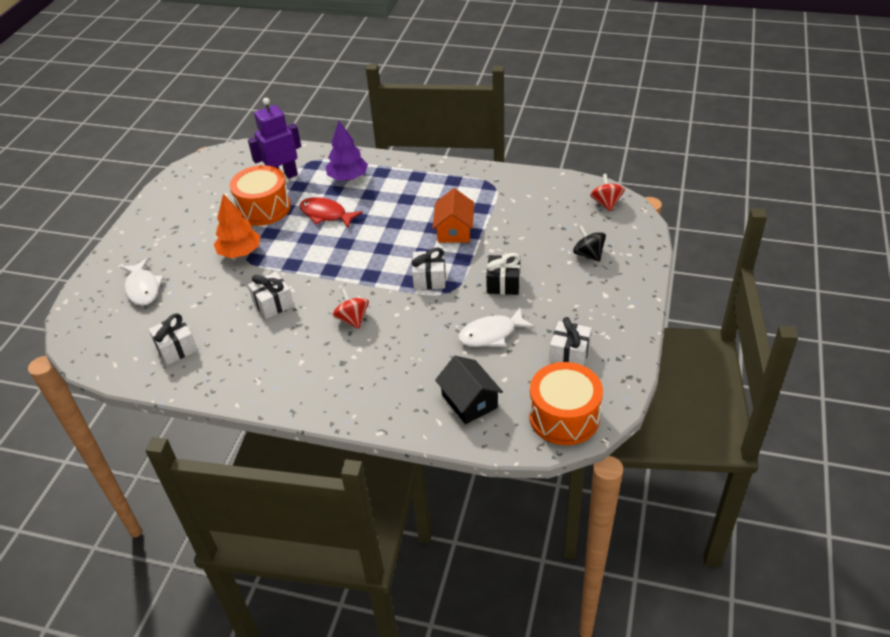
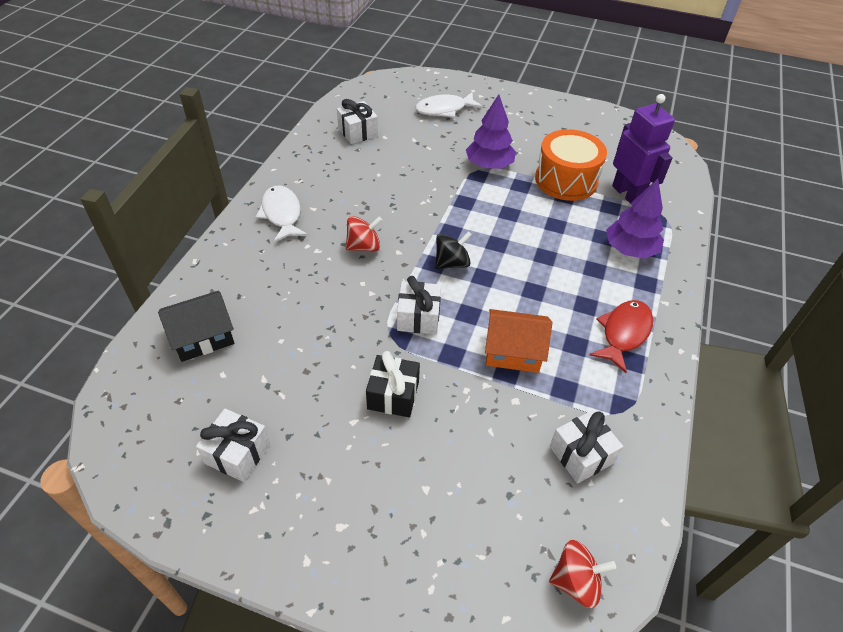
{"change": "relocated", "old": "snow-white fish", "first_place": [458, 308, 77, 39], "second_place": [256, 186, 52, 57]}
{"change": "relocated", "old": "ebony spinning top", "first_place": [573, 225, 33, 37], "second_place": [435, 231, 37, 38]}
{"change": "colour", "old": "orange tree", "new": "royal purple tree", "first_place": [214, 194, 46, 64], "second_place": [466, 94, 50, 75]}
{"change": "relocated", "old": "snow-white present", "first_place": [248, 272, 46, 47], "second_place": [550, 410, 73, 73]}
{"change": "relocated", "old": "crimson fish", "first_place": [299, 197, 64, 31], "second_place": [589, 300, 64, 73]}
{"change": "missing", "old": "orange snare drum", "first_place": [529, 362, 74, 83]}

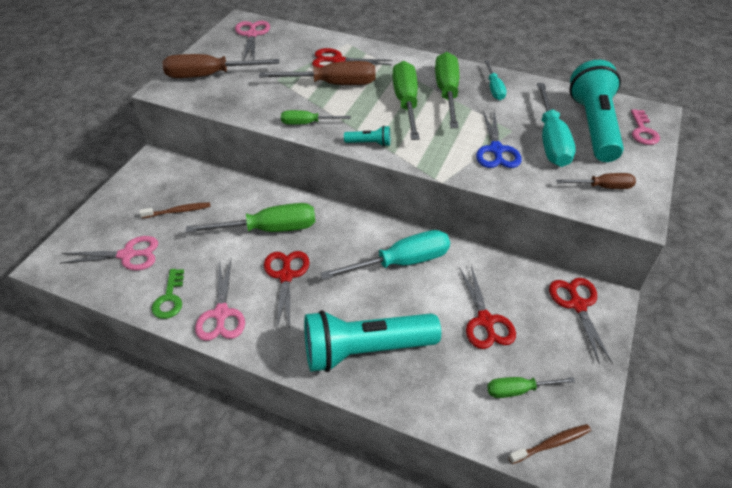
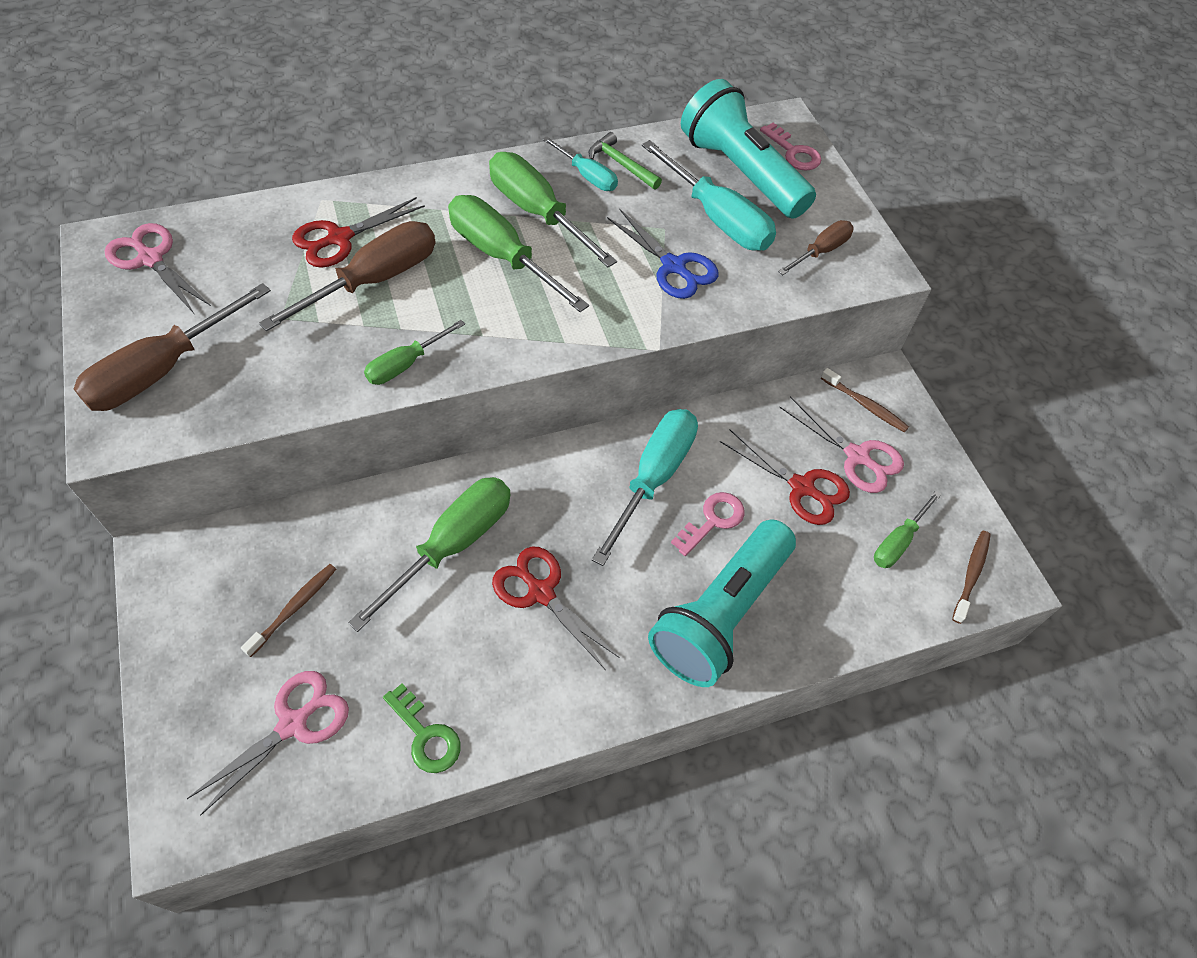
{"change": "appeared", "new": "leaf-green hammer", "second_place": [588, 132, 74, 58]}
{"change": "appeared", "new": "pink door key", "second_place": [671, 492, 74, 64]}
{"change": "relocated", "old": "pink shears", "first_place": [195, 260, 50, 81], "second_place": [779, 396, 125, 97]}
{"change": "exchanged", "old": "crimson shears", "new": "dark brown dental brush", "first_place": [549, 278, 64, 87], "second_place": [821, 368, 88, 65]}
{"change": "missing", "old": "teal pocket torch", "first_place": [344, 126, 46, 21]}

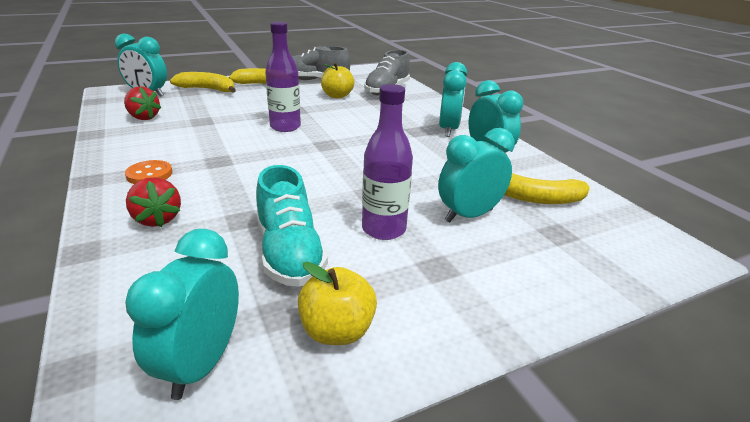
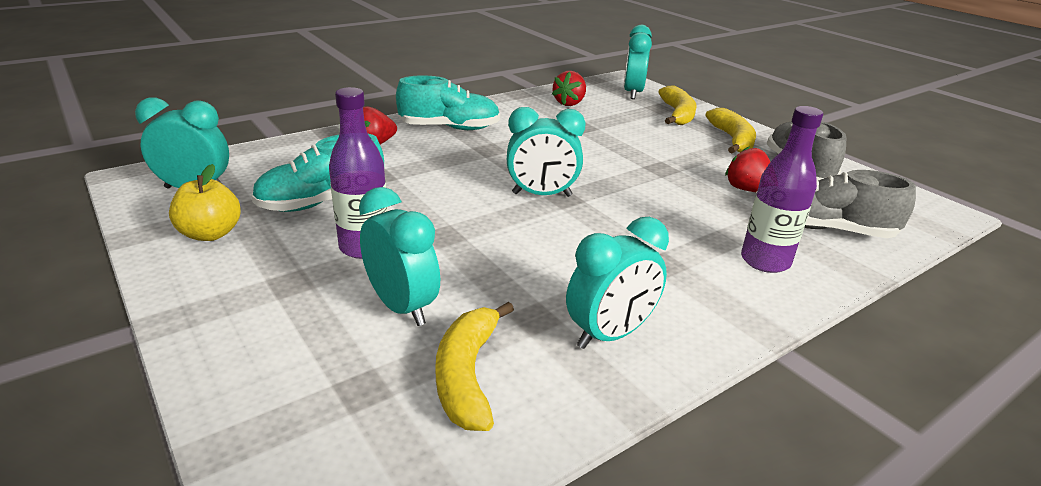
{"change": "exchanged", "old": "orange sewing button", "new": "teal sneaker", "first_place": [125, 160, 48, 24], "second_place": [396, 75, 104, 55]}
{"change": "relocated", "old": "teal alarm clock", "first_place": [439, 62, 28, 75], "second_place": [507, 107, 79, 90]}
{"change": "exchanged", "old": "golden apple fruit", "new": "crimson toy strawberry", "first_place": [321, 63, 33, 35], "second_place": [725, 146, 45, 46]}
{"change": "relocated", "old": "royal purple flask", "first_place": [265, 22, 36, 110], "second_place": [741, 106, 82, 167]}

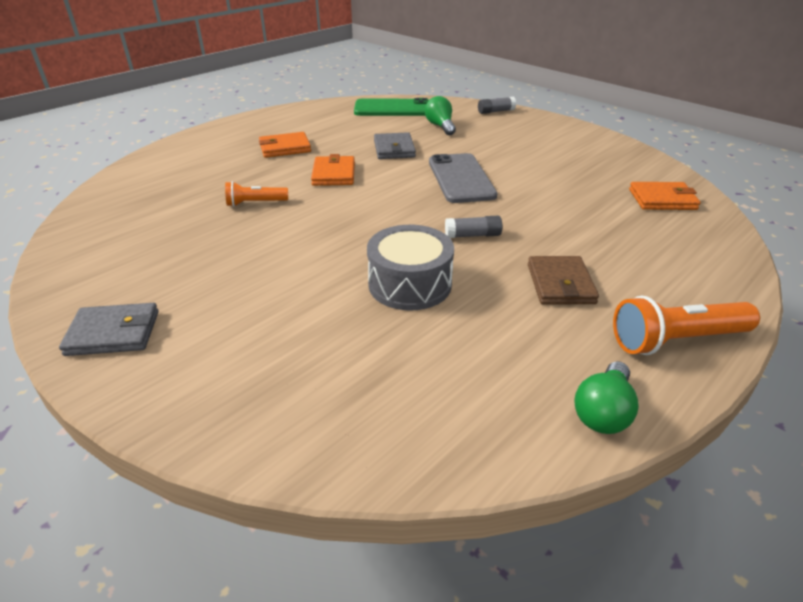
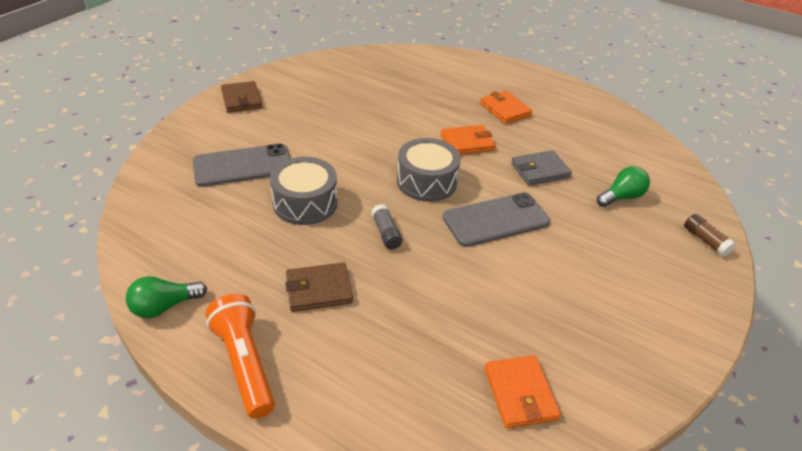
{"change": "spun", "old": "leaf-green light bulb", "first_place": [574, 361, 65, 73], "second_place": [126, 276, 81, 42], "degrees": -45}
{"change": "appeared", "new": "gray phone", "second_place": [193, 143, 98, 44]}
{"change": "colour", "old": "gray billfold", "new": "dark brown billfold", "first_place": [59, 303, 100, 53], "second_place": [221, 81, 41, 32]}
{"change": "appeared", "new": "gray snare drum", "second_place": [397, 138, 64, 64]}
{"change": "colour", "old": "gray glue", "new": "dark brown glue", "first_place": [478, 97, 38, 17], "second_place": [684, 214, 52, 42]}
{"change": "missing", "old": "orange pocket torch", "first_place": [225, 181, 63, 26]}
{"change": "missing", "old": "leaf-green phone", "first_place": [354, 98, 75, 18]}

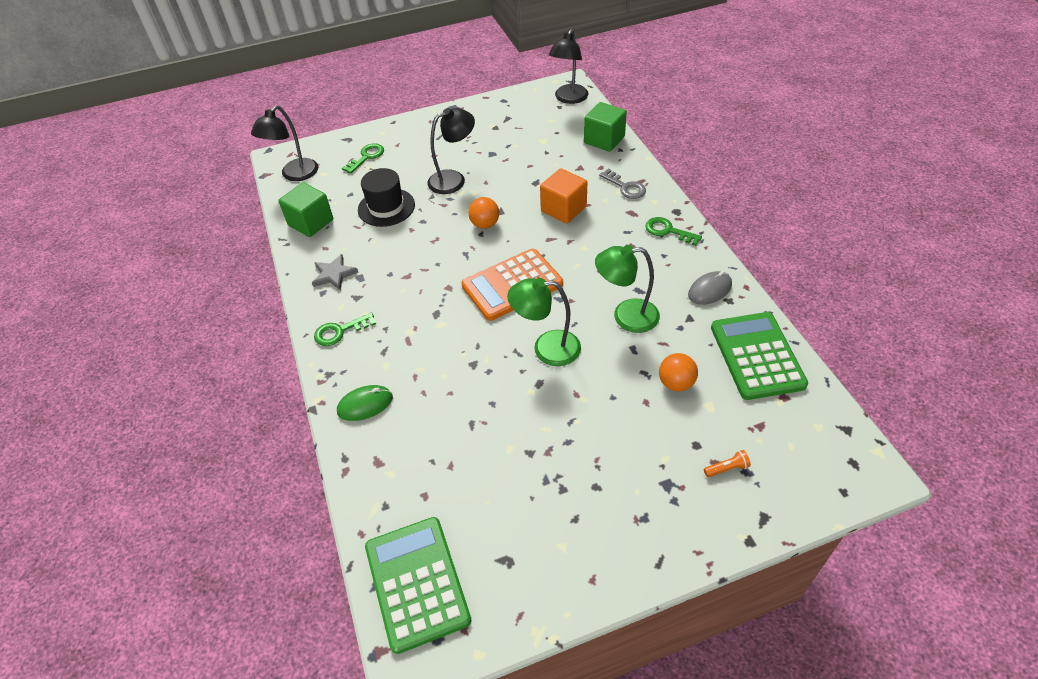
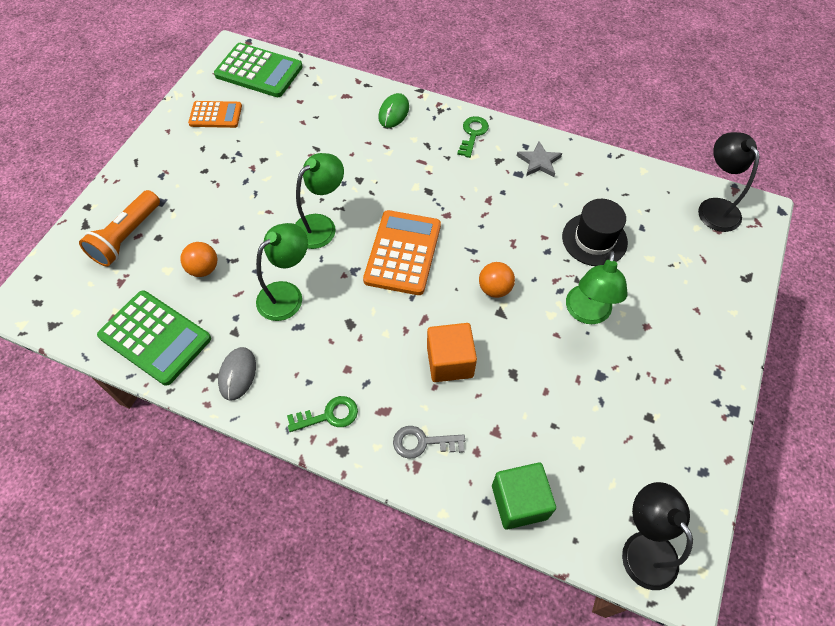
{"change": "size", "old": "orange pocket torch", "first_place": [704, 450, 47, 27], "second_place": [79, 190, 81, 77], "factor": 2.41}
{"change": "appeared", "new": "orange pocket calculator", "second_place": [188, 101, 54, 27]}
{"change": "colour", "old": "ebony reading lamp", "new": "leaf-green reading lamp", "first_place": [427, 108, 48, 86], "second_place": [566, 250, 62, 74]}
{"change": "missing", "old": "leaf-green cube", "first_place": [278, 182, 55, 55]}
{"change": "missing", "old": "leaf-green door key", "first_place": [342, 143, 42, 31]}

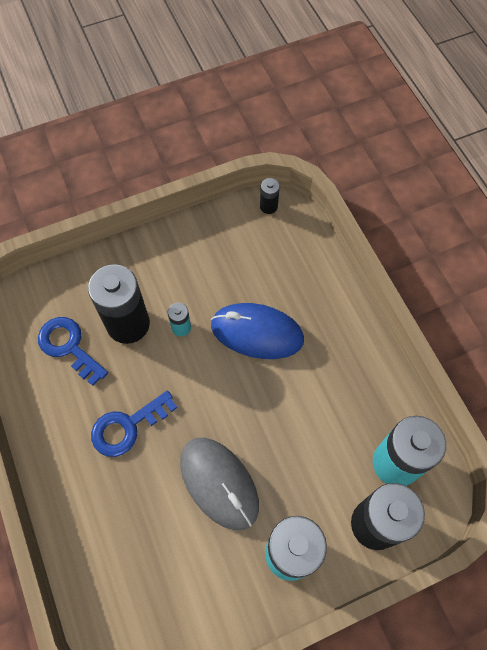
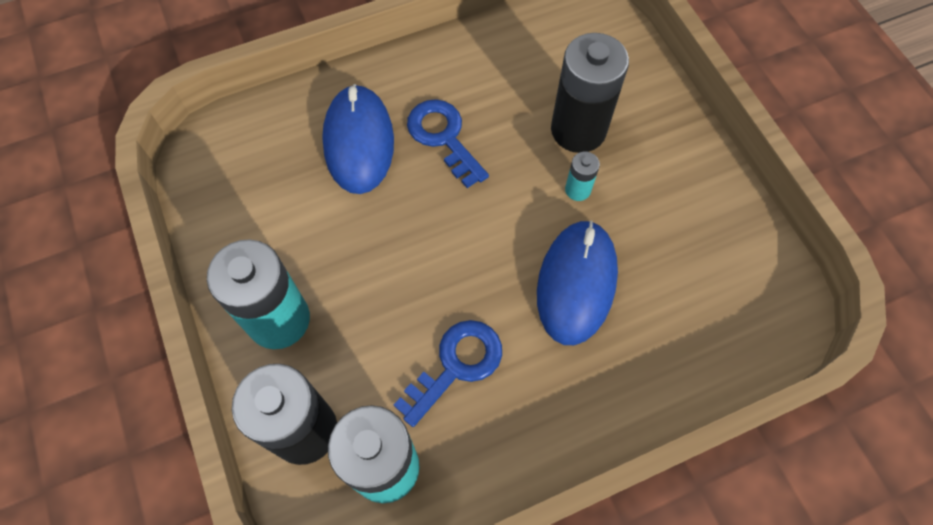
{"change": "appeared", "new": "royal blue computer mouse", "second_place": [322, 84, 72, 110]}
{"change": "relocated", "old": "royal blue door key", "first_place": [38, 317, 70, 69], "second_place": [394, 320, 108, 107]}
{"change": "missing", "old": "gray computer mouse", "first_place": [180, 438, 79, 92]}
{"change": "missing", "old": "ebony power cell", "first_place": [260, 178, 20, 36]}

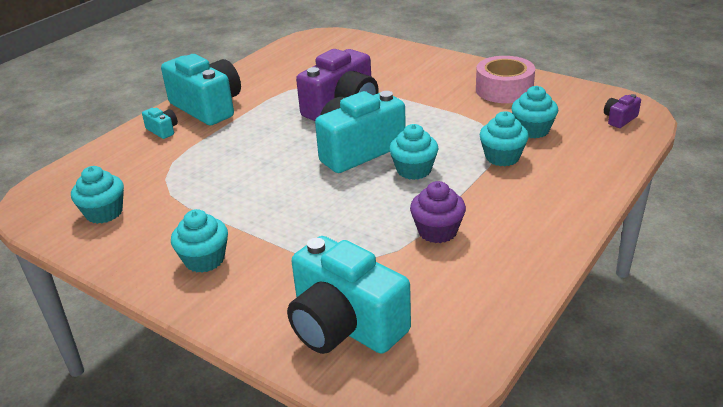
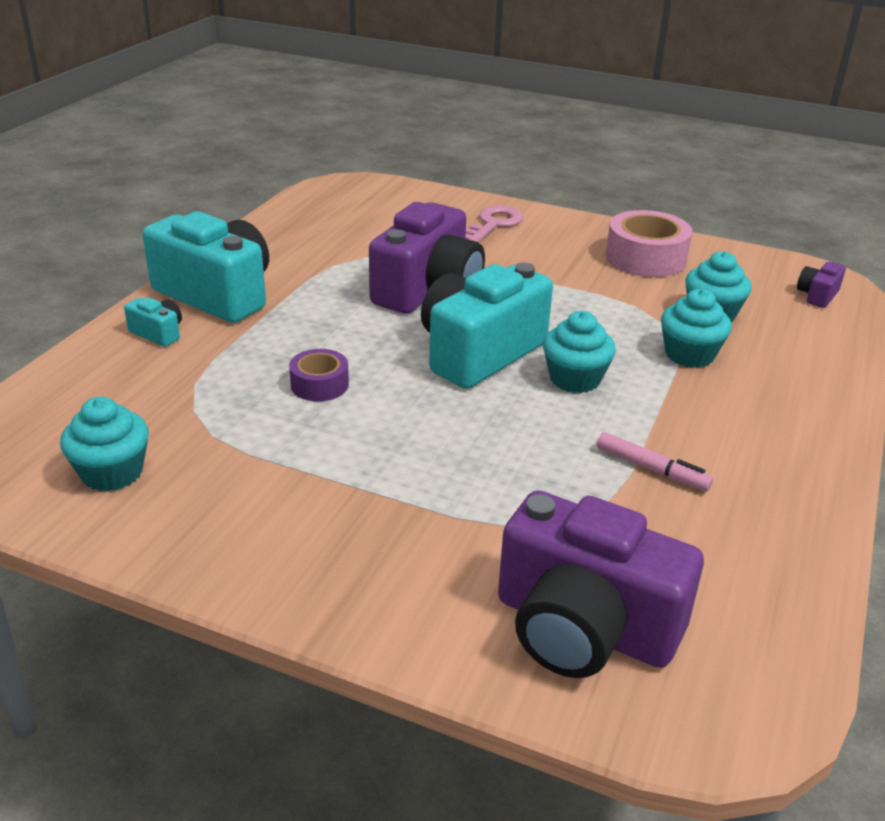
{"change": "appeared", "new": "royal purple sticky tape", "second_place": [289, 349, 60, 52]}
{"change": "appeared", "new": "pink door key", "second_place": [465, 206, 58, 37]}
{"change": "colour", "old": "teal photo camera", "new": "royal purple photo camera", "first_place": [287, 236, 124, 118], "second_place": [498, 490, 206, 188]}
{"change": "exchanged", "old": "royal purple muffin", "new": "pink marker pen", "first_place": [410, 181, 56, 62], "second_place": [597, 432, 116, 59]}
{"change": "missing", "old": "teal muffin", "first_place": [171, 209, 57, 64]}

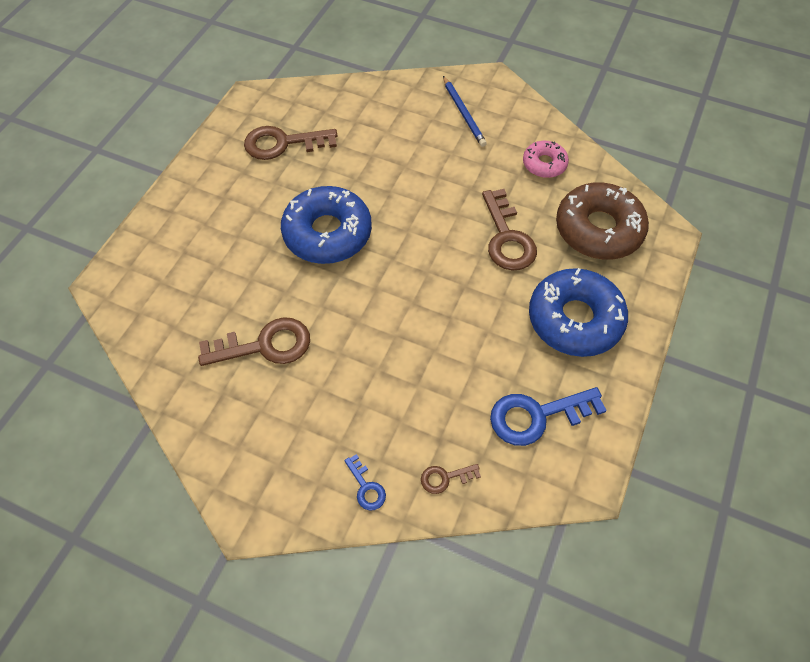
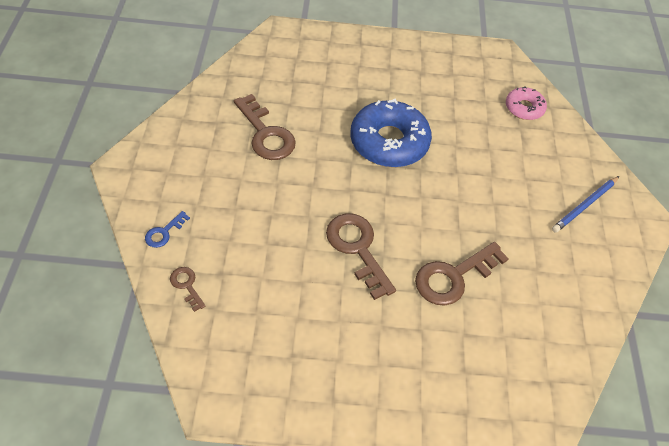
{"change": "relocated", "old": "dark brown door key", "first_place": [244, 126, 93, 34], "second_place": [326, 213, 70, 87]}
{"change": "relocated", "old": "pink doughnut", "first_place": [523, 141, 46, 37], "second_place": [506, 86, 41, 34]}
{"change": "missing", "old": "royal blue door key", "first_place": [490, 387, 117, 59]}
{"change": "missing", "old": "royal blue doughnut", "first_place": [529, 268, 99, 89]}
{"change": "missing", "old": "dark brown doughnut", "first_place": [556, 182, 93, 78]}

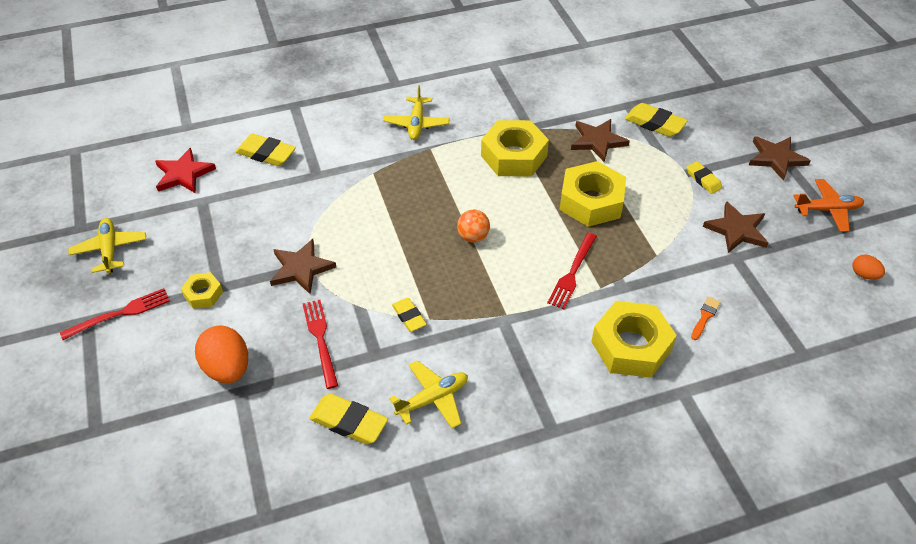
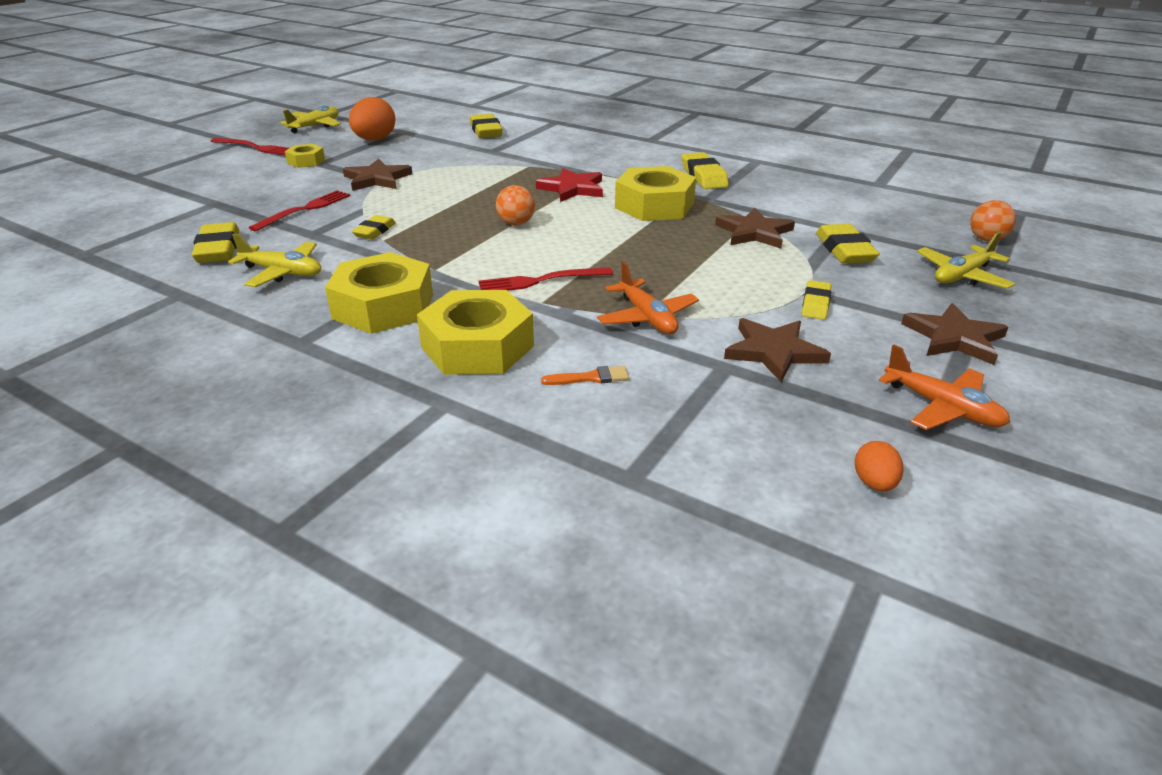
{"change": "relocated", "old": "golden nut", "first_place": [560, 161, 66, 66], "second_place": [325, 252, 108, 82]}
{"change": "relocated", "old": "orange egg", "first_place": [195, 325, 53, 58], "second_place": [349, 97, 46, 43]}
{"change": "relocated", "old": "crimson star shape", "first_place": [155, 148, 61, 46], "second_place": [536, 168, 67, 34]}
{"change": "appeared", "new": "orange aeroplane", "second_place": [597, 261, 102, 73]}
{"change": "appeared", "new": "golden pencil eraser", "second_place": [682, 152, 47, 37]}
{"change": "relocated", "old": "golden aeroplane", "first_place": [383, 85, 67, 55], "second_place": [917, 232, 98, 57]}
{"change": "appeared", "new": "orange sphere", "second_place": [970, 200, 46, 42]}

